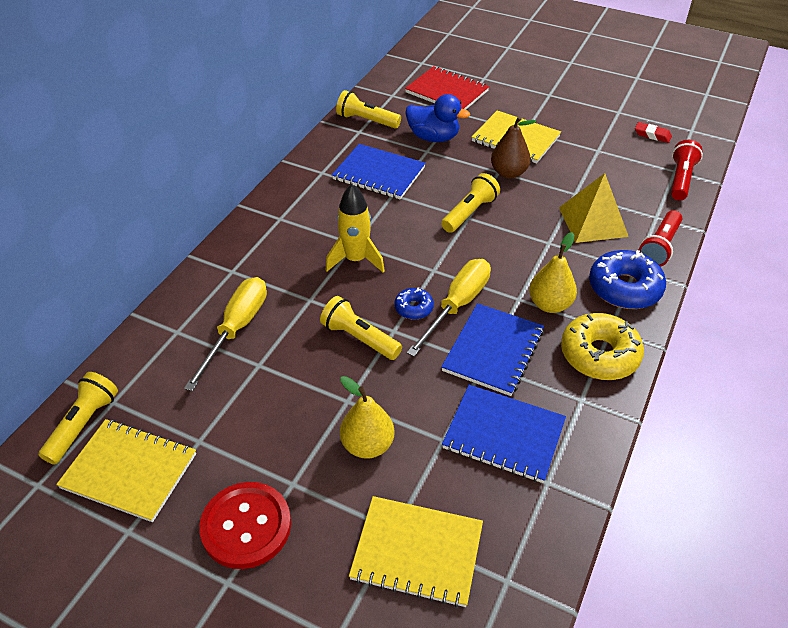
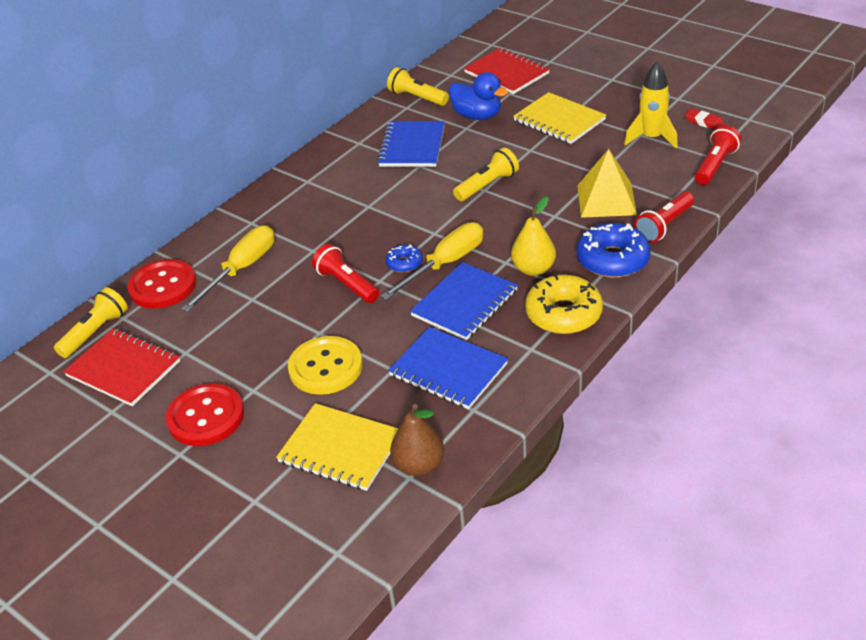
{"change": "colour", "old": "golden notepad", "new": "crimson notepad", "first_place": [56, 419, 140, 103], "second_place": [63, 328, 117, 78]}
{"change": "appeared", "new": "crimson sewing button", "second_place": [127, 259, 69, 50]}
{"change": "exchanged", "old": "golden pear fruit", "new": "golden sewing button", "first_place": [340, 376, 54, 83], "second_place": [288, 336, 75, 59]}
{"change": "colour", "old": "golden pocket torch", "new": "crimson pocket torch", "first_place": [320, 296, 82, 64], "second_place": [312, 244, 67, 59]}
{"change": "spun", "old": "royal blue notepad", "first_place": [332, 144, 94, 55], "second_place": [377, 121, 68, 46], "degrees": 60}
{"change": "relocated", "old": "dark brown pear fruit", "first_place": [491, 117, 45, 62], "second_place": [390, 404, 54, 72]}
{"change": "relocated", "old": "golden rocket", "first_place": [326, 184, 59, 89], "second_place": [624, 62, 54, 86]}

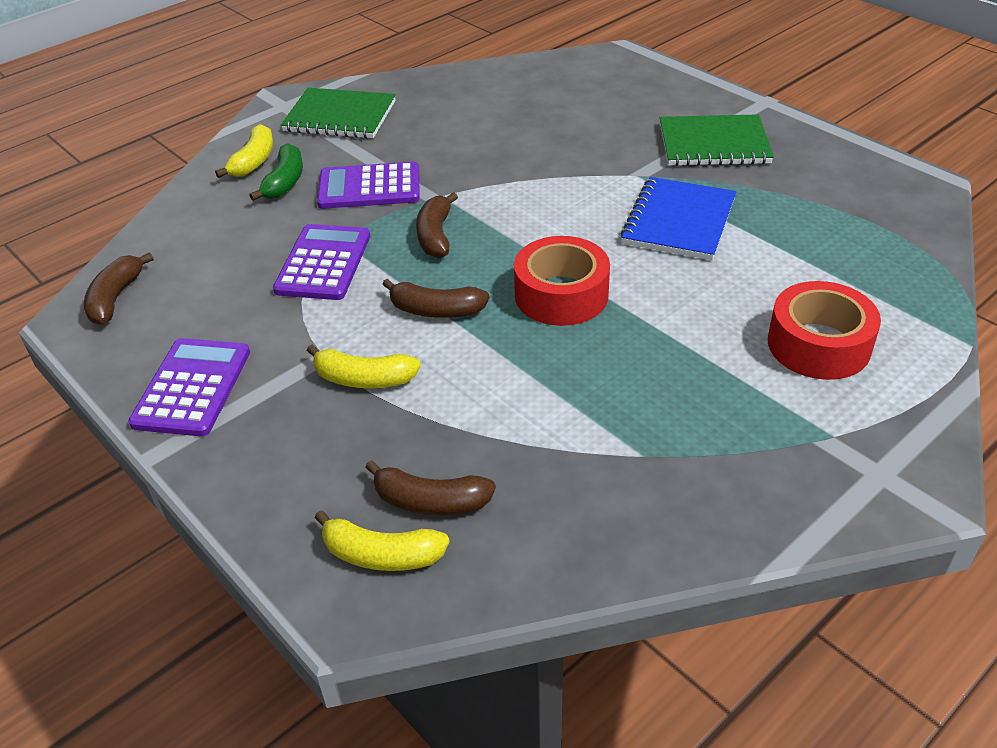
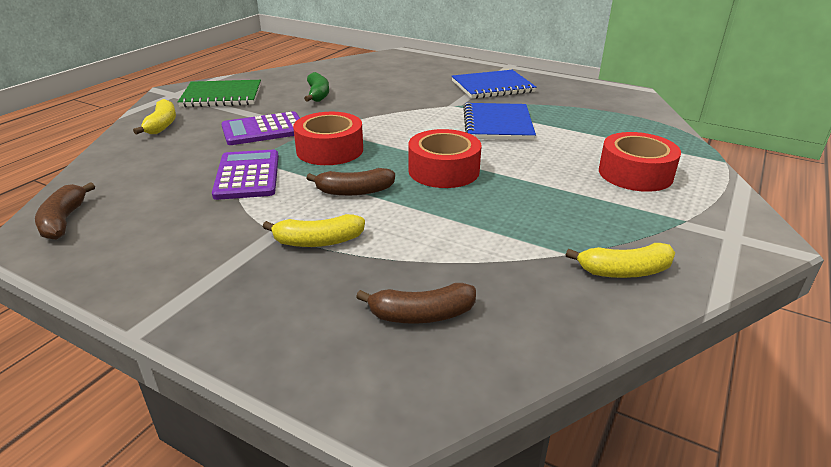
{"change": "exchanged", "old": "dark brown banana fruit", "new": "crimson sticky tape", "first_place": [416, 192, 42, 66], "second_place": [293, 112, 70, 53]}
{"change": "relocated", "old": "leaf-green banana fruit", "first_place": [249, 143, 54, 58], "second_place": [304, 72, 25, 30]}
{"change": "colour", "old": "leaf-green notepad", "new": "royal blue notepad", "first_place": [660, 114, 114, 52], "second_place": [452, 70, 84, 29]}
{"change": "relocated", "old": "golden banana fruit", "first_place": [315, 510, 135, 61], "second_place": [566, 243, 109, 35]}
{"change": "missing", "old": "royal purple pocket calculator", "first_place": [128, 338, 122, 99]}

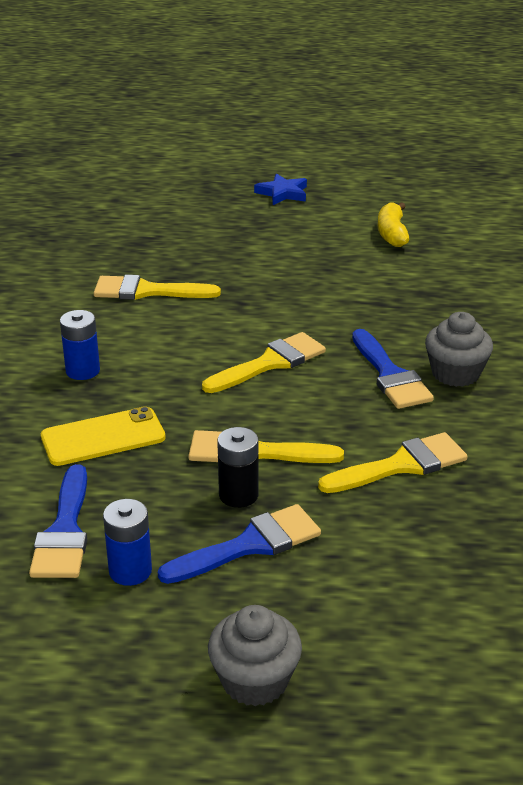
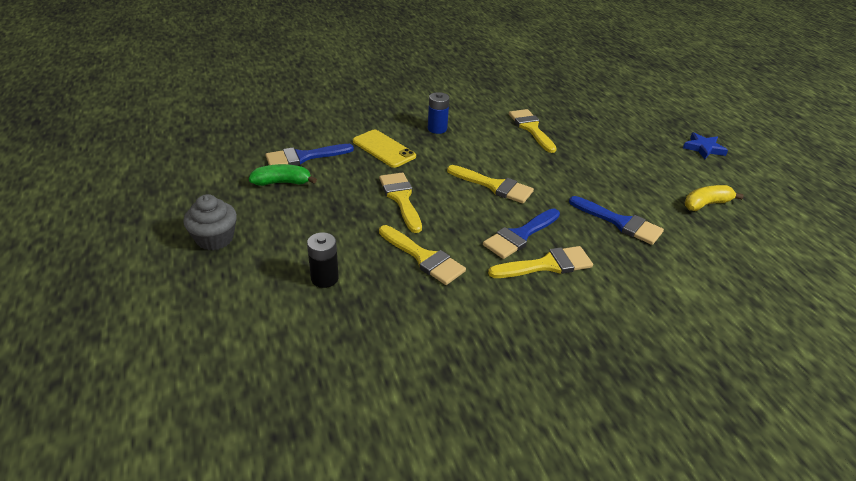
{"change": "exchanged", "old": "royal blue power cell", "new": "leaf-green banana fruit", "first_place": [103, 499, 49, 87], "second_place": [249, 164, 68, 22]}
{"change": "relocated", "old": "ebony power cell", "first_place": [217, 427, 42, 81], "second_place": [307, 232, 32, 56]}
{"change": "exchanged", "old": "gray muffin", "new": "golden paintbrush", "first_place": [425, 312, 68, 75], "second_place": [488, 246, 105, 32]}
{"change": "relocated", "old": "royal blue paintbrush", "first_place": [158, 504, 163, 80], "second_place": [569, 196, 95, 49]}

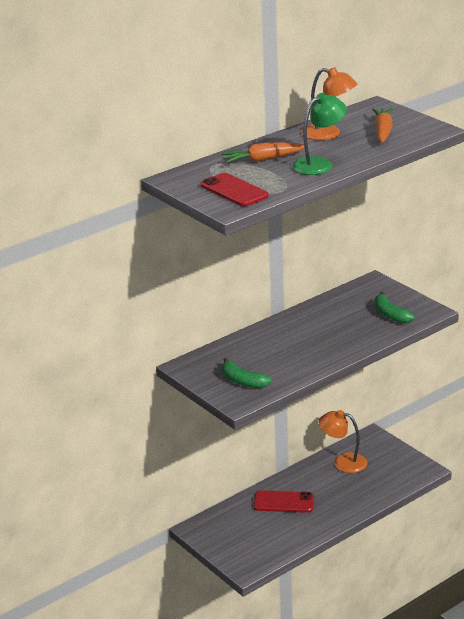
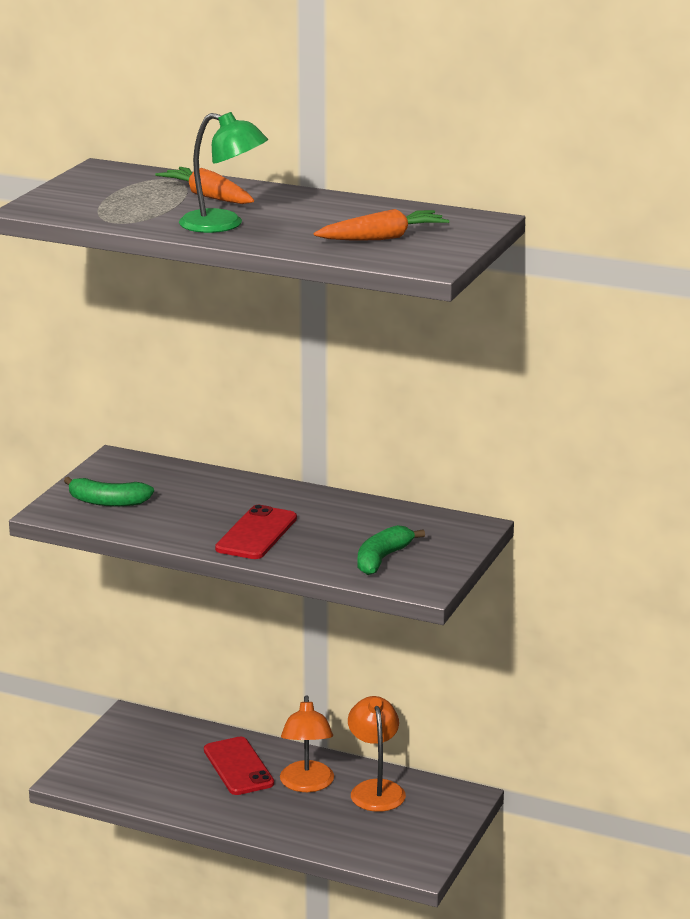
{"change": "spun", "old": "leaf-green banana fruit", "first_place": [222, 358, 49, 30], "second_place": [64, 477, 90, 30], "degrees": -90}
{"change": "relocated", "old": "crimson phone", "first_place": [201, 173, 68, 34], "second_place": [215, 505, 82, 54]}
{"change": "relocated", "old": "orange reading lamp", "first_place": [302, 67, 55, 73], "second_place": [280, 695, 54, 97]}

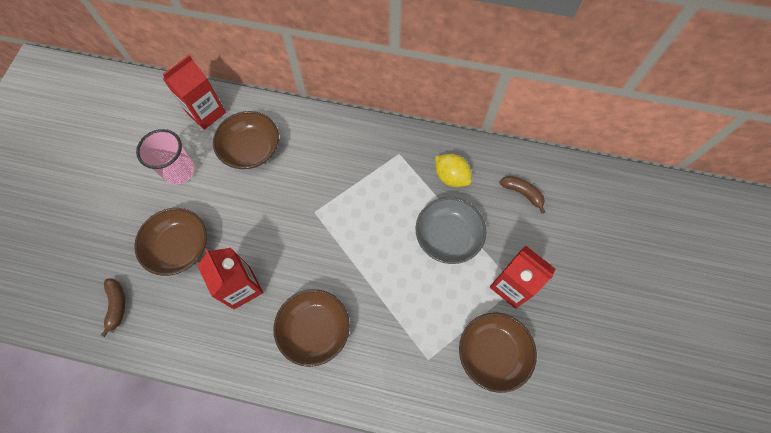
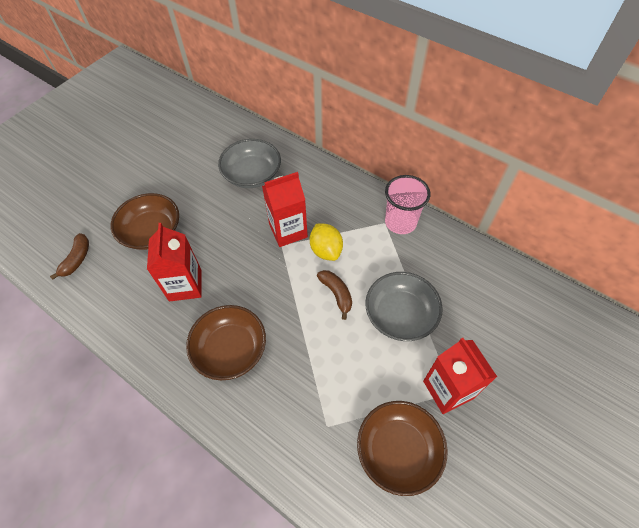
{"change": "colour", "old": "dark brown serving bowl", "new": "gray serving bowl", "first_place": [213, 111, 66, 58], "second_place": [218, 139, 63, 49]}
{"change": "relocated", "old": "crimson carton", "first_place": [163, 55, 63, 75], "second_place": [262, 172, 46, 75]}
{"change": "relocated", "old": "golden lemon", "first_place": [435, 154, 37, 33], "second_place": [310, 224, 33, 37]}
{"change": "relocated", "old": "dark brown banana fruit", "first_place": [499, 176, 46, 37], "second_place": [317, 270, 35, 50]}
{"change": "relocated", "old": "pink cup", "first_place": [136, 129, 59, 56], "second_place": [385, 175, 45, 59]}

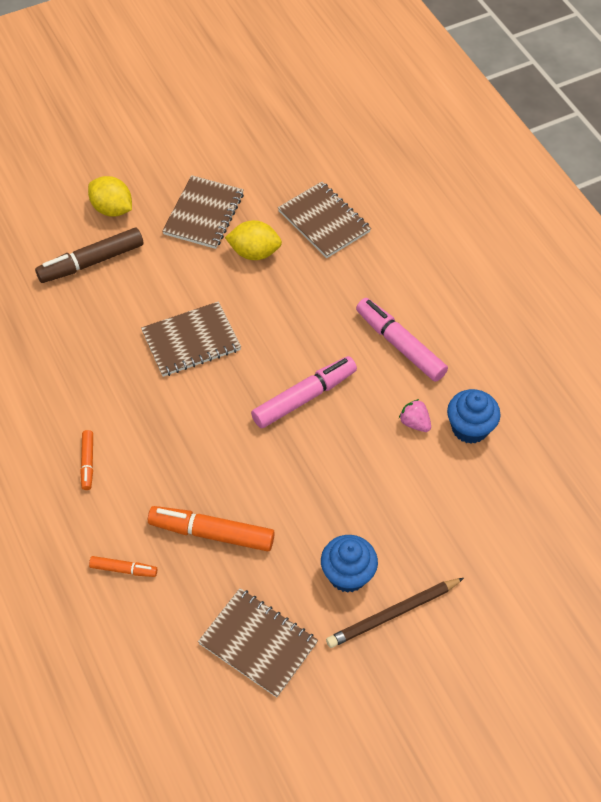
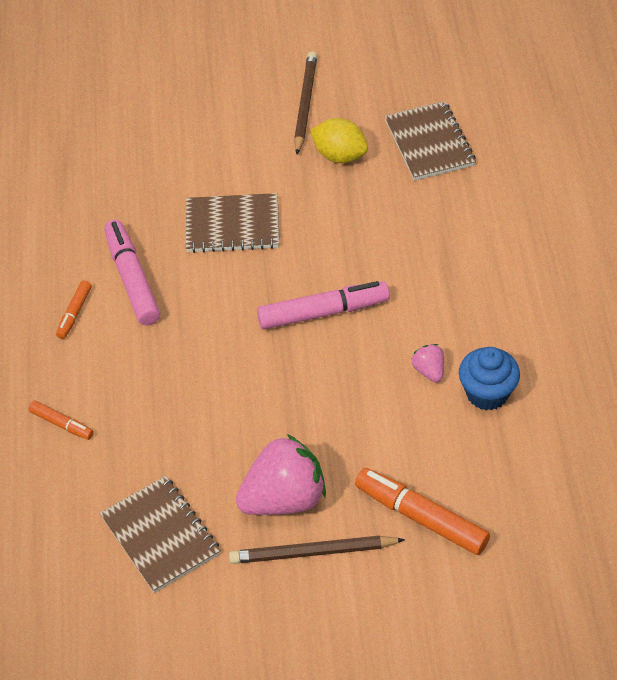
{"change": "relocated", "old": "pink marker pen", "first_place": [356, 298, 92, 84], "second_place": [104, 220, 56, 105]}
{"change": "exchanged", "old": "royal blue muffin", "new": "pink toy strawberry", "first_place": [321, 535, 57, 58], "second_place": [236, 434, 90, 81]}
{"change": "exchanged", "old": "dark brown notepad", "new": "dark brown pencil", "first_place": [162, 175, 82, 74], "second_place": [294, 51, 23, 103]}
{"change": "relocated", "old": "orange marker pen", "first_place": [148, 506, 127, 46], "second_place": [355, 468, 135, 87]}
{"change": "missing", "old": "dark brown marker pen", "first_place": [35, 228, 108, 55]}
{"change": "missing", "old": "golden lemon", "first_place": [88, 176, 44, 41]}

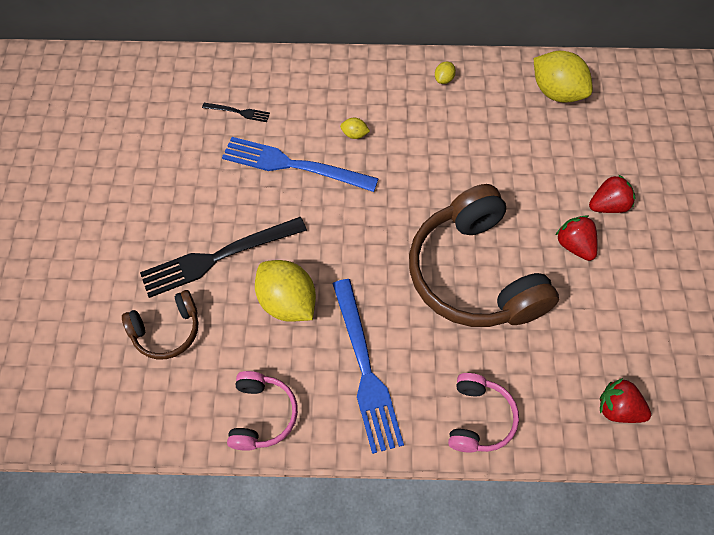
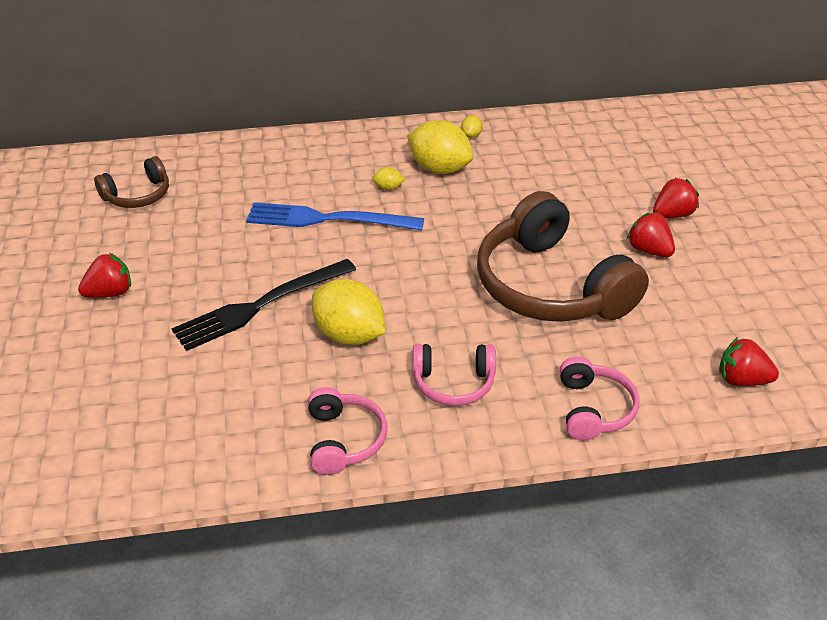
{"change": "appeared", "new": "crimson toy strawberry", "second_place": [78, 253, 53, 45]}
{"change": "relocated", "old": "dark brown over-ear headphones", "first_place": [122, 290, 76, 69], "second_place": [94, 156, 75, 52]}
{"change": "relocated", "old": "golden lemon", "first_place": [534, 51, 59, 52], "second_place": [407, 120, 66, 54]}
{"change": "exchanged", "old": "royal blue fork", "new": "pink over-ear headphones", "first_place": [332, 279, 72, 175], "second_place": [412, 344, 84, 62]}
{"change": "missing", "old": "ebony fork", "first_place": [202, 103, 68, 19]}

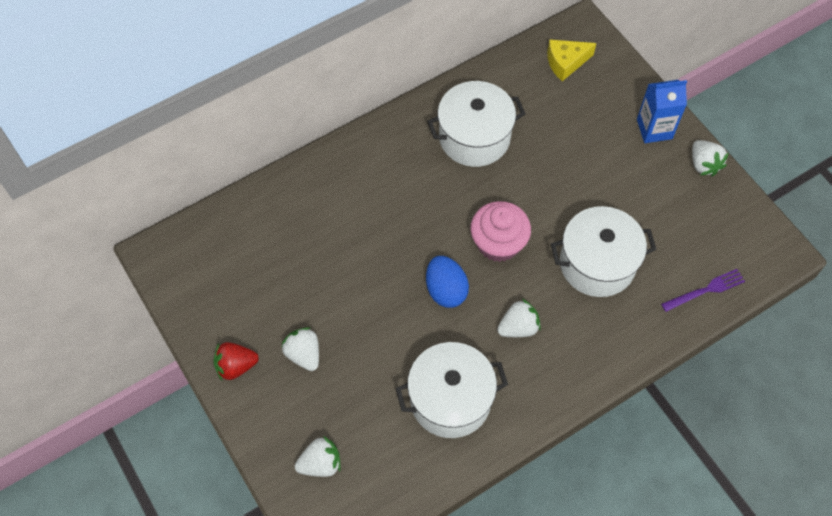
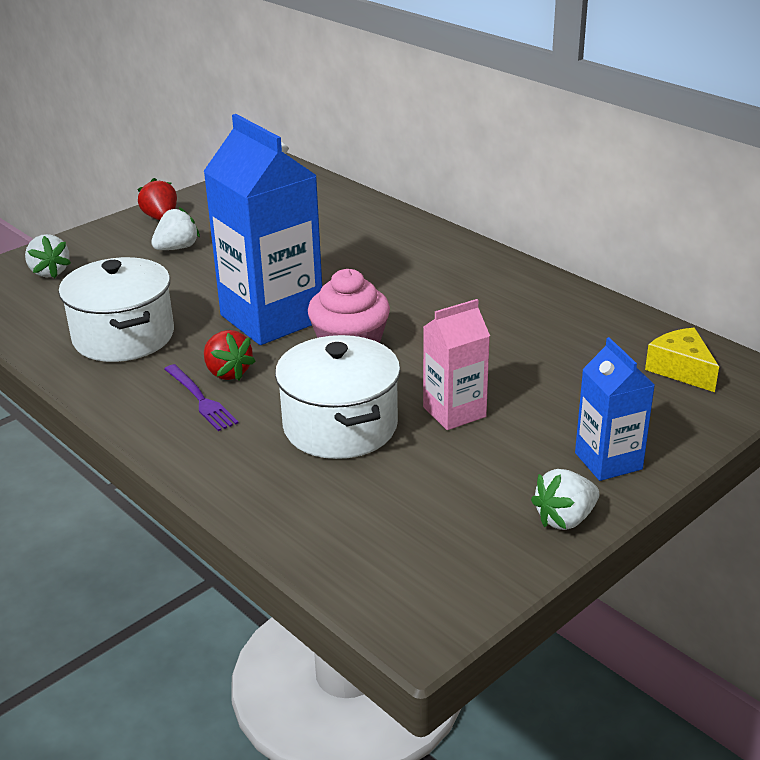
{"change": "relocated", "old": "royal purple fork", "first_place": [661, 269, 84, 43], "second_place": [164, 364, 74, 67]}
{"change": "exchanged", "old": "royal blue egg", "new": "royal blue carton", "first_place": [426, 256, 43, 52], "second_place": [203, 114, 119, 231]}
{"change": "colour", "old": "snow-white toy strawberry", "new": "crimson toy strawberry", "first_place": [497, 299, 44, 38], "second_place": [204, 330, 52, 50]}
{"change": "appeared", "new": "pink carton", "second_place": [423, 299, 67, 131]}
{"change": "missing", "old": "snow-white pot", "first_place": [427, 81, 98, 86]}

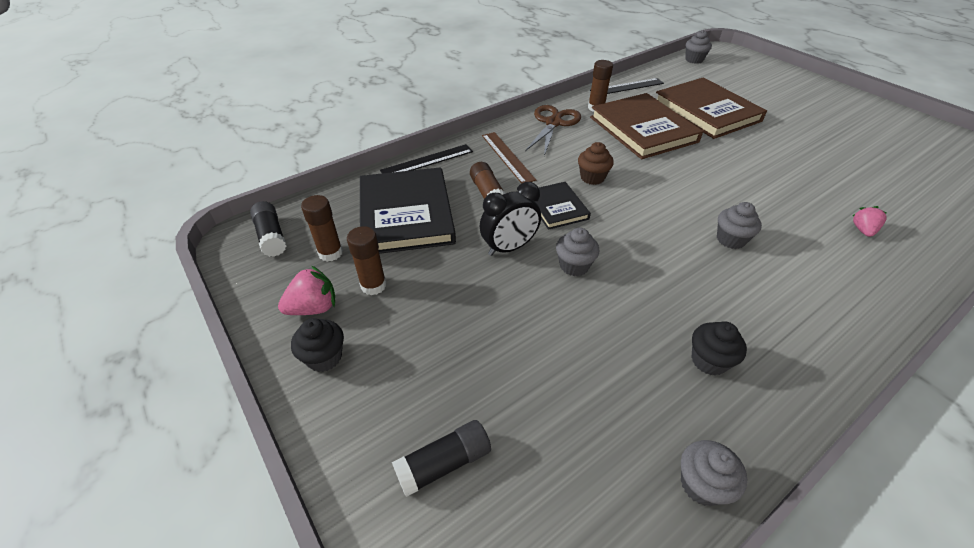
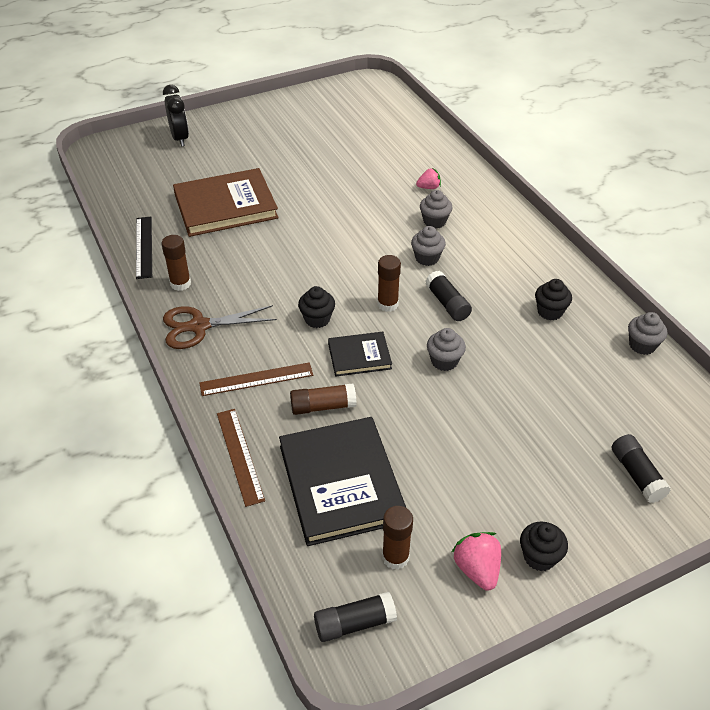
{"change": "relocated", "old": "ebony alarm clock", "first_place": [480, 182, 61, 74], "second_place": [163, 85, 26, 62]}
{"change": "spun", "old": "dark brown shears", "first_place": [525, 105, 56, 51], "second_place": [163, 305, 114, 44], "degrees": -45}
{"change": "colour", "old": "ebony measuring stick", "new": "dark brown measuring stick", "first_place": [380, 144, 93, 29], "second_place": [217, 409, 48, 98]}
{"change": "spun", "old": "ebony book", "first_place": [360, 168, 96, 86], "second_place": [279, 417, 127, 129], "degrees": 75}
{"change": "colour", "old": "dark brown muffin", "new": "ebony muffin", "first_place": [578, 142, 36, 43], "second_place": [298, 286, 37, 42]}
{"change": "relocated", "old": "dark brown glue", "first_place": [347, 226, 39, 69], "second_place": [377, 255, 24, 57]}
{"change": "spun", "old": "pink toy strawberry", "first_place": [853, 206, 34, 31], "second_place": [416, 168, 25, 21], "degrees": 135}
{"change": "relocated", "old": "gray muffin", "first_place": [685, 30, 27, 34], "second_place": [420, 190, 33, 39]}
{"change": "appeared", "new": "ebony glue", "second_place": [425, 271, 47, 50]}
{"change": "missing", "old": "dark brown book", "first_place": [590, 93, 113, 66]}

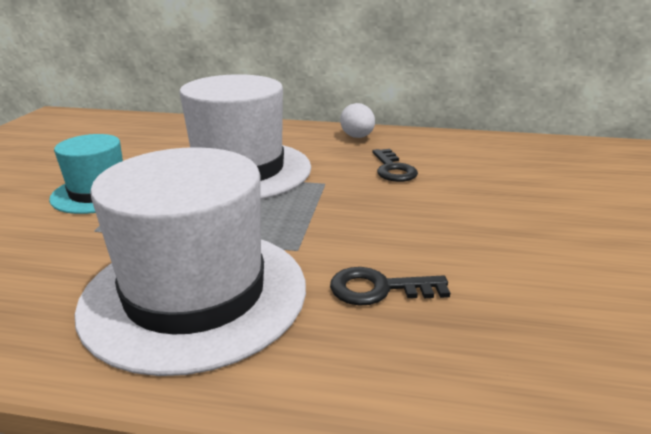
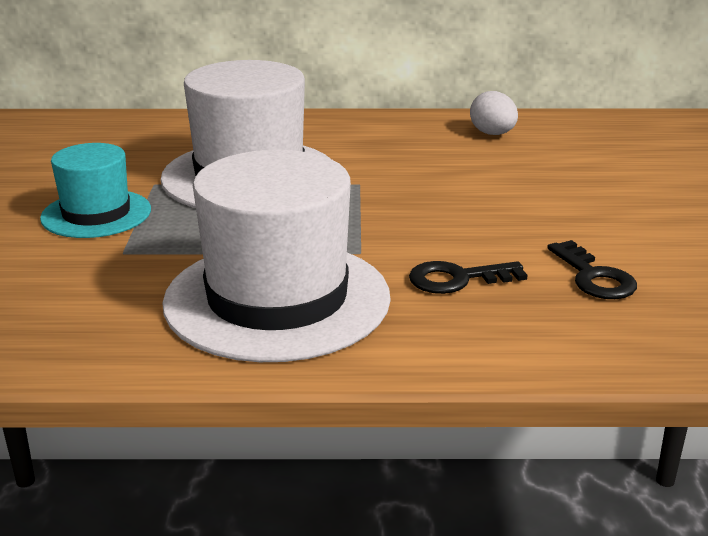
{"change": "relocated", "old": "snow-white egg", "first_place": [340, 103, 35, 35], "second_place": [470, 91, 48, 44]}
{"change": "relocated", "old": "ebony door key", "first_place": [372, 149, 46, 33], "second_place": [547, 240, 90, 59]}

